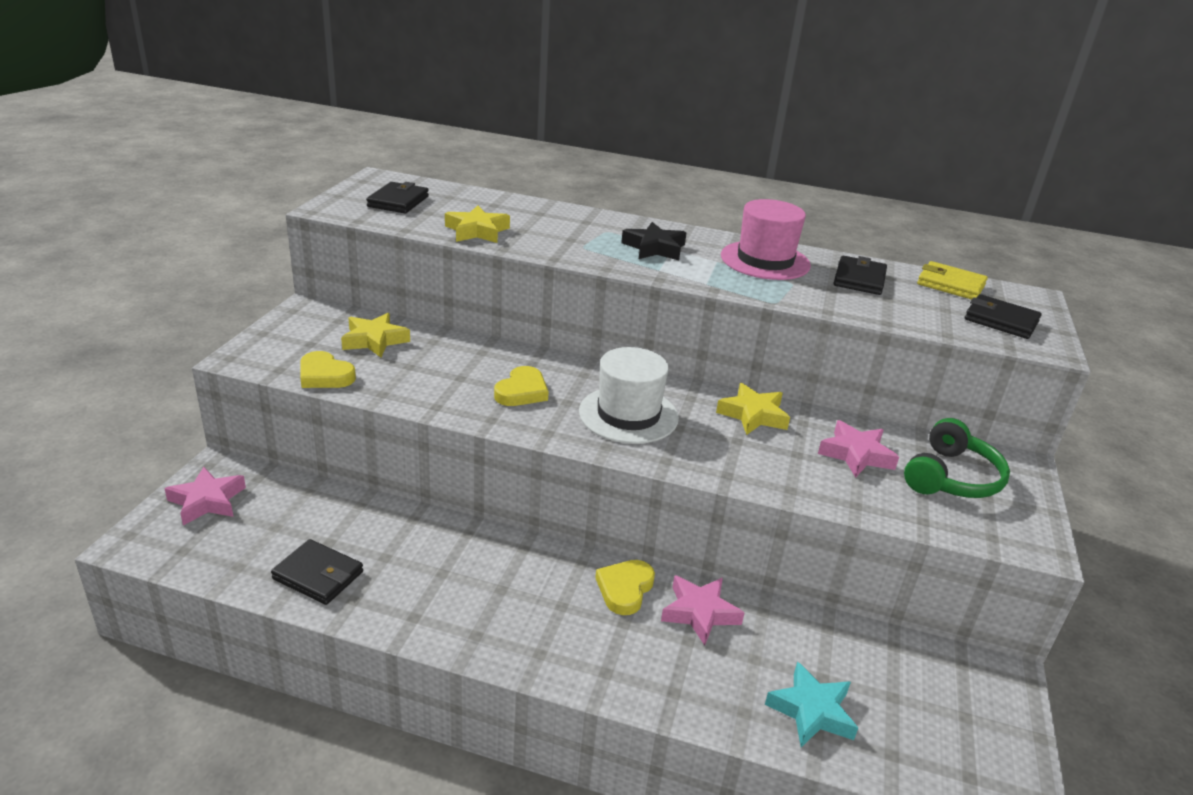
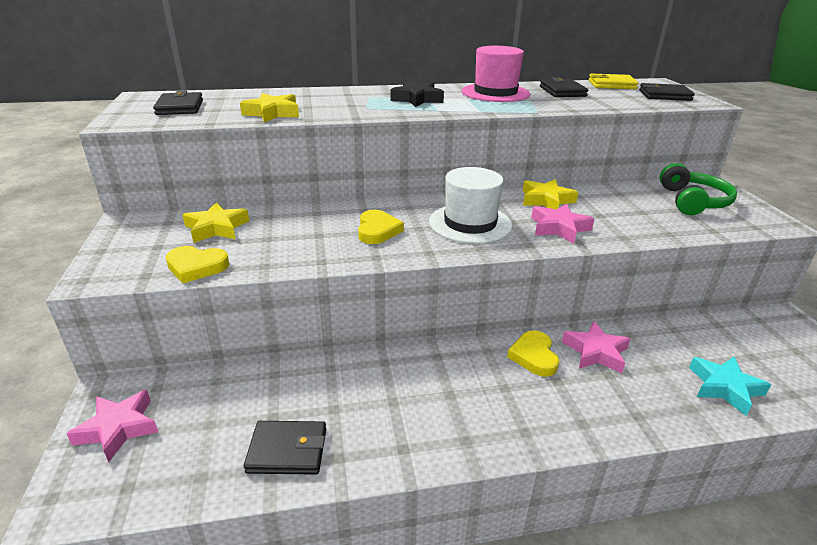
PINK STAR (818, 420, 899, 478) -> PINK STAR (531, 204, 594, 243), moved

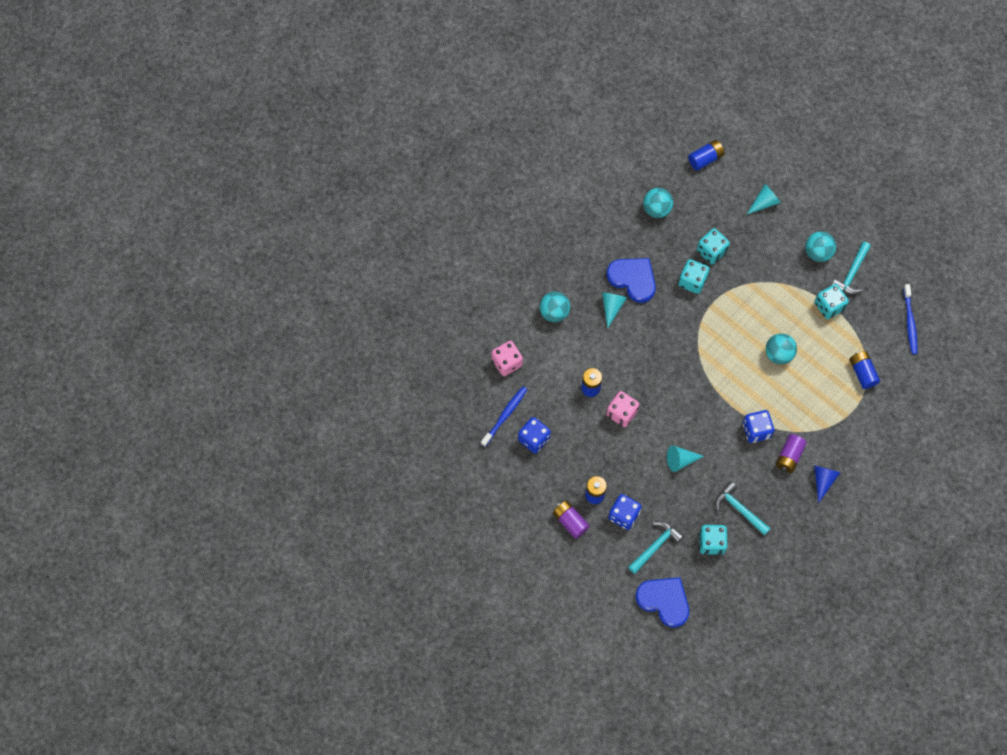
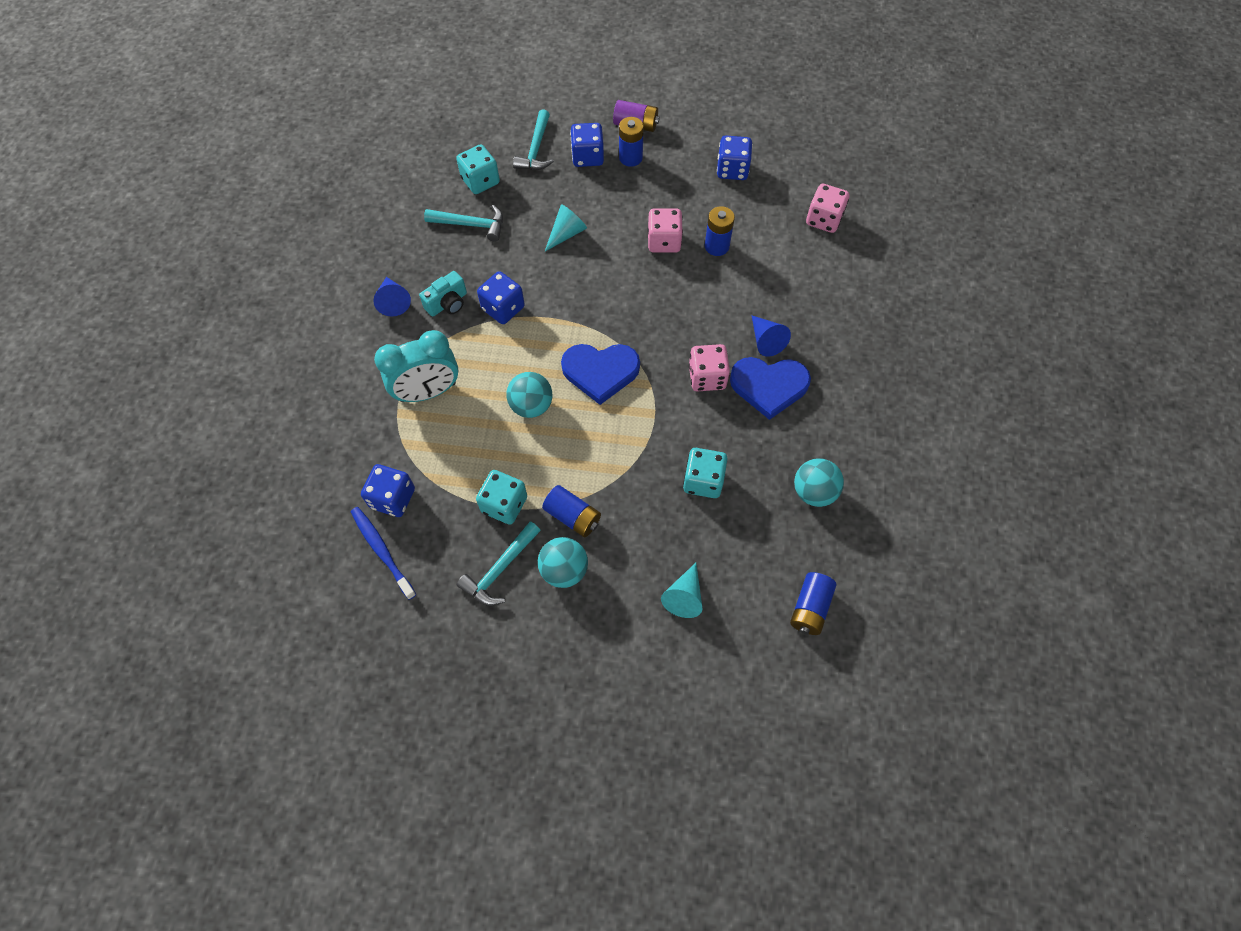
none -> BLUE DICE (361, 464, 415, 517)
none -> TURQUOISE CLOCK (374, 330, 458, 402)
PURPLE BATTERY (776, 434, 807, 473) -> TURQUOISE CAMERA (419, 271, 467, 317)
TURQUOISE HAMMER (831, 242, 871, 294) -> TURQUOISE HAMMER (457, 521, 541, 606), 135 degrees counterclockwise
BLUE BATTERY (849, 351, 880, 389) -> BLUE BATTERY (542, 485, 601, 537), moved
BLUE HEART (636, 577, 689, 627) -> BLUE HEART (561, 344, 640, 405), moved
none -> PINK DICE (689, 344, 730, 391)
TURQUOISE CONE (602, 292, 627, 328) -> BLUE CONE (751, 315, 791, 357)
BLUE TOOTHBRUSH (481, 386, 527, 447) -> none
TURQUOISE BALL (539, 292, 570, 322) -> none
TURQUOISE DICE (678, 259, 710, 294) -> none

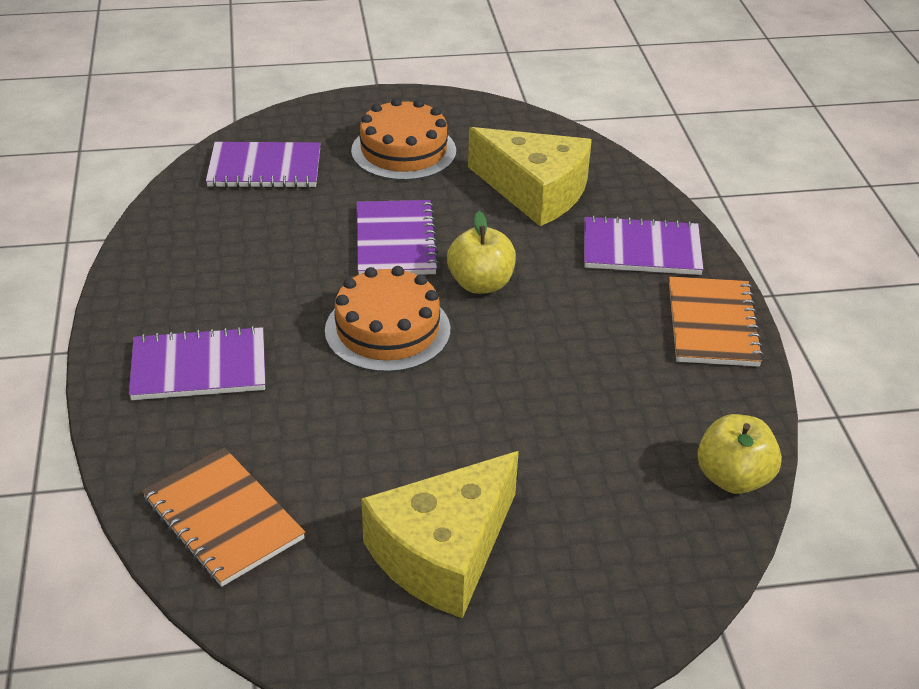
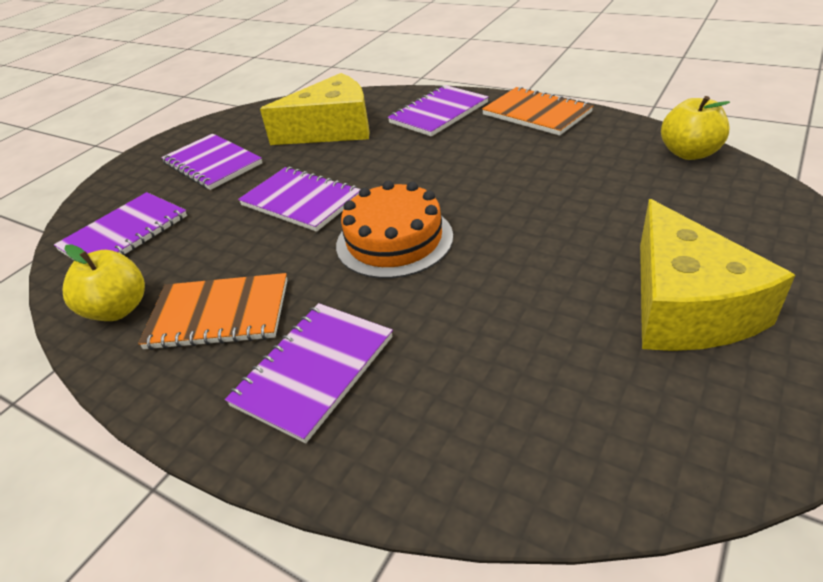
YELLOW APPLE (447, 211, 516, 294) -> YELLOW APPLE (62, 244, 145, 321), moved
ORANGE NOTEBOOK (142, 448, 305, 587) -> ORANGE NOTEBOOK (138, 273, 287, 350), moved
ORANGE CAKE (351, 98, 456, 181) -> PURPLE NOTEBOOK (161, 134, 262, 190)

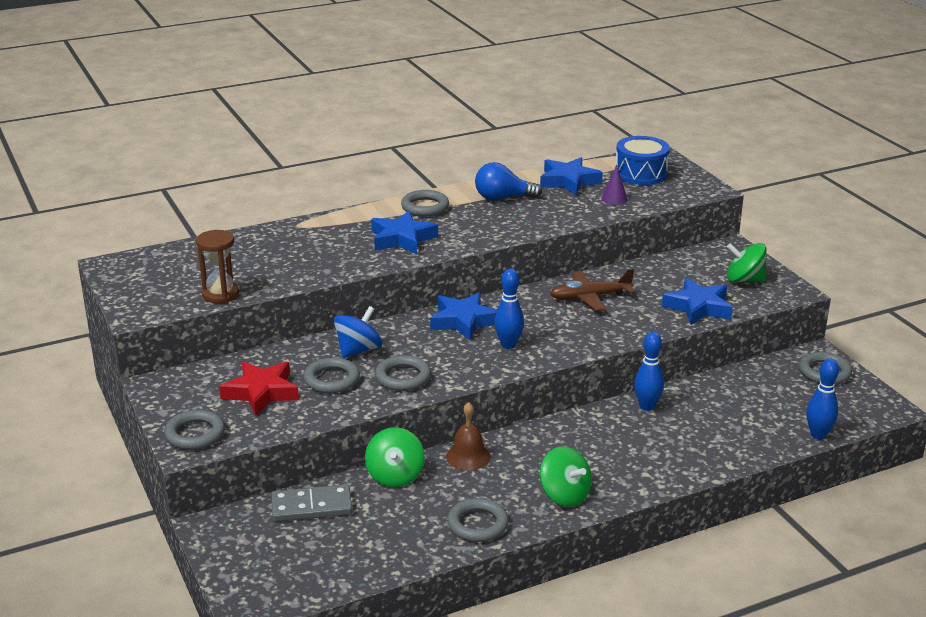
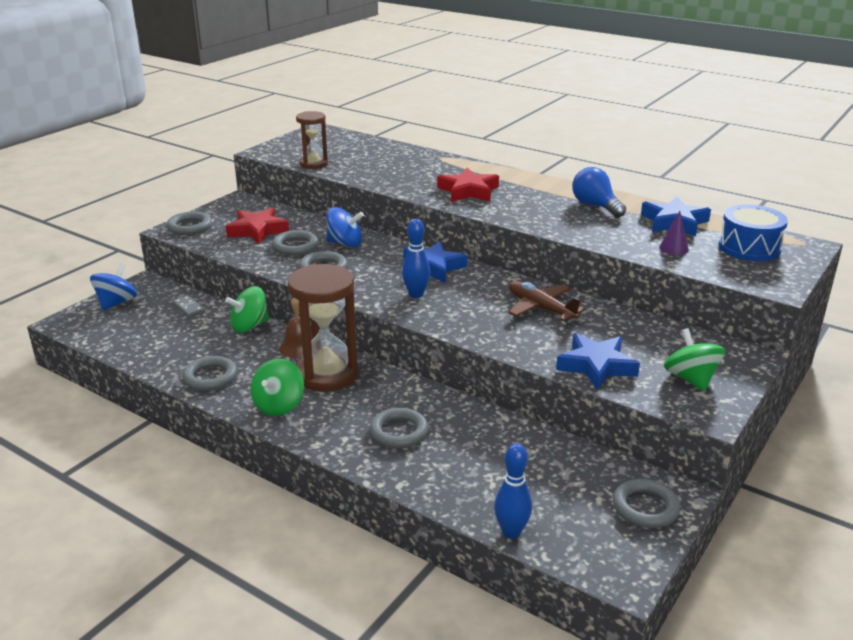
none -> BLUE SPINNING TOP (90, 263, 137, 311)
GREY DOMINO (271, 484, 352, 522) -> GREY DOMINO (172, 295, 205, 318), x0.59
none -> BROWN HOURGLASS (288, 264, 358, 392)
GREY RING (401, 190, 449, 216) -> GREY RING (370, 408, 429, 448), moved
BLUE STAR (371, 211, 438, 254) -> RED STAR (437, 168, 499, 202)
BLUE BOWLING PIN (634, 332, 664, 411) -> none

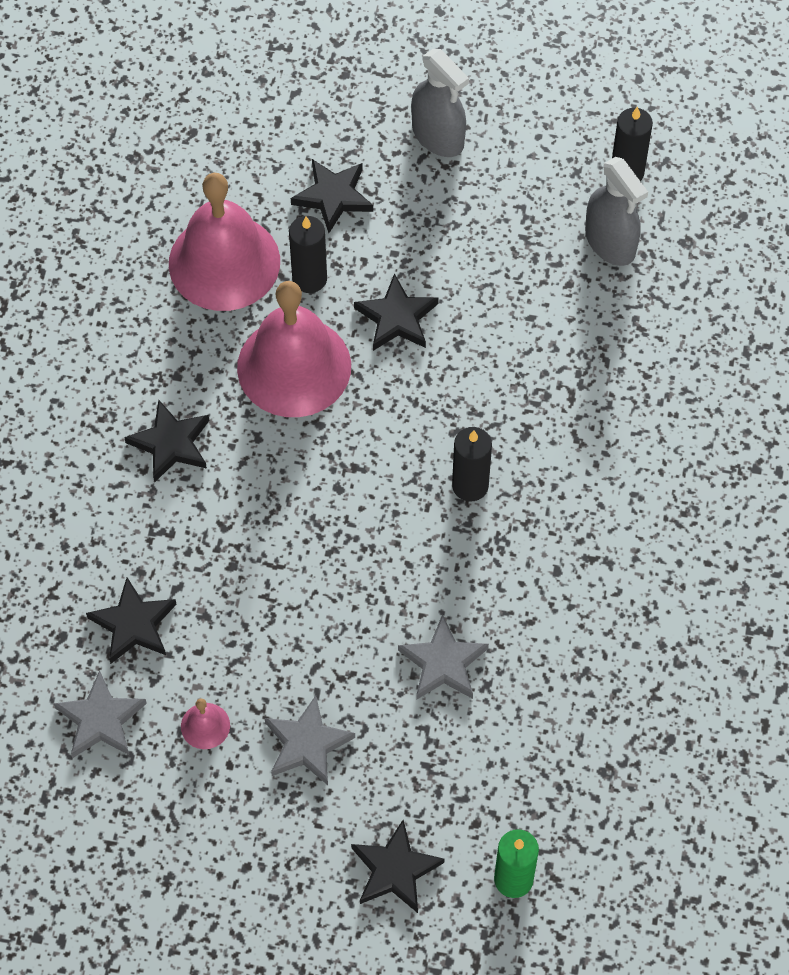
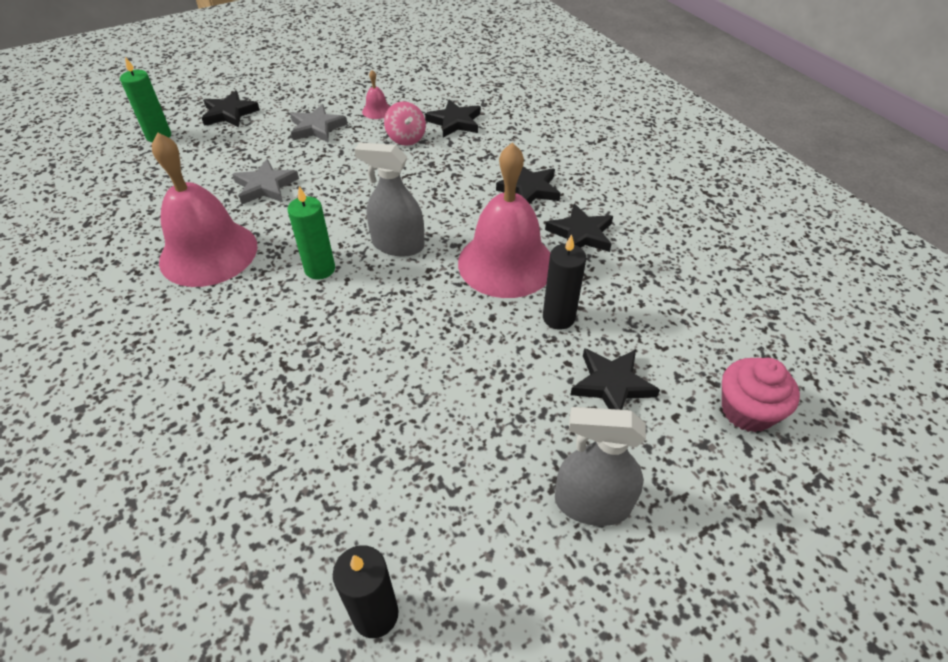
PINK BELL (169, 173, 280, 311) -> PINK BELL (152, 133, 257, 287), moved
BLACK CANDLE (452, 427, 492, 502) -> GREEN CANDLE (288, 186, 335, 280)
GREY SPRAY BOTTLE (585, 157, 648, 266) -> GREY SPRAY BOTTLE (354, 142, 425, 257), moved
none -> PINK SPINNING TOP (384, 101, 426, 146)
BLACK STAR (354, 274, 439, 351) -> BLACK STAR (545, 204, 613, 252), moved
none -> PINK CUPCAKE (722, 358, 800, 432)
GREY STAR (54, 670, 147, 758) -> none

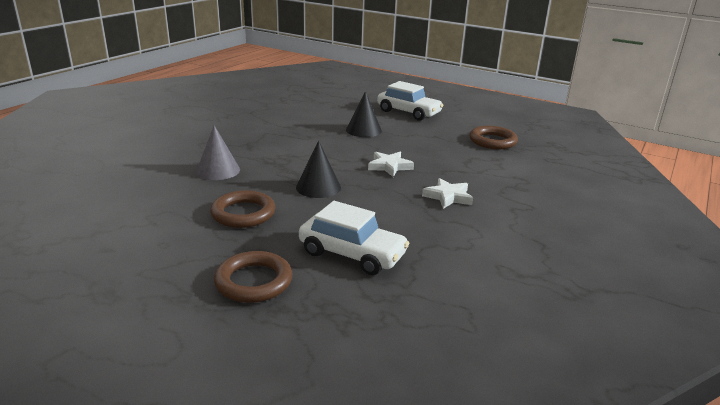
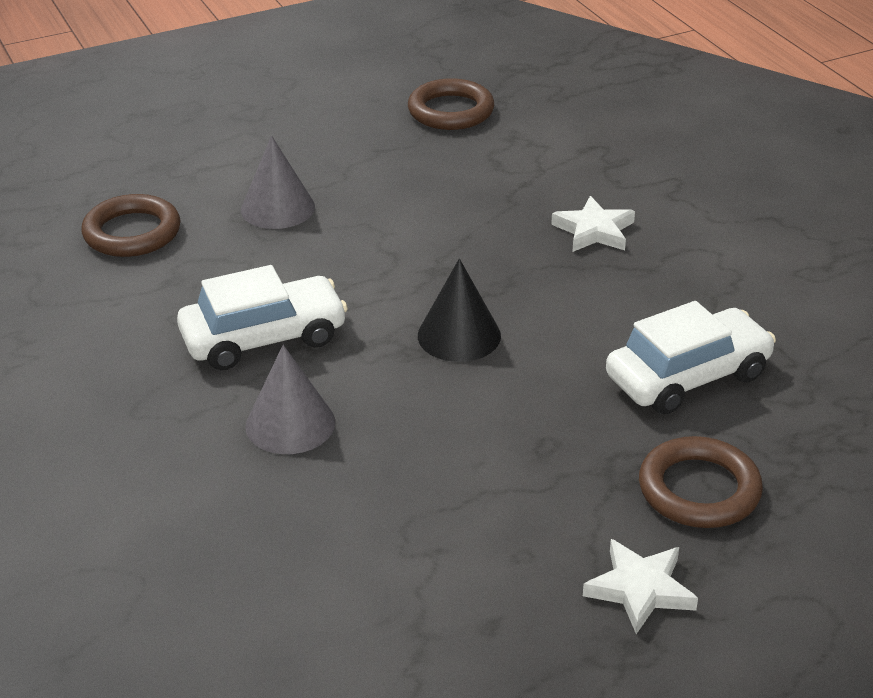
BROWN RING (210, 190, 276, 228) -> BROWN RING (81, 194, 180, 257), moved
WHITE CAR (377, 81, 443, 121) -> WHITE CAR (177, 265, 348, 370), moved
BLACK CONE (346, 91, 382, 137) -> GREY CONE (241, 136, 315, 229)
WHITE STAR (368, 152, 414, 177) -> WHITE STAR (583, 539, 698, 634), moved

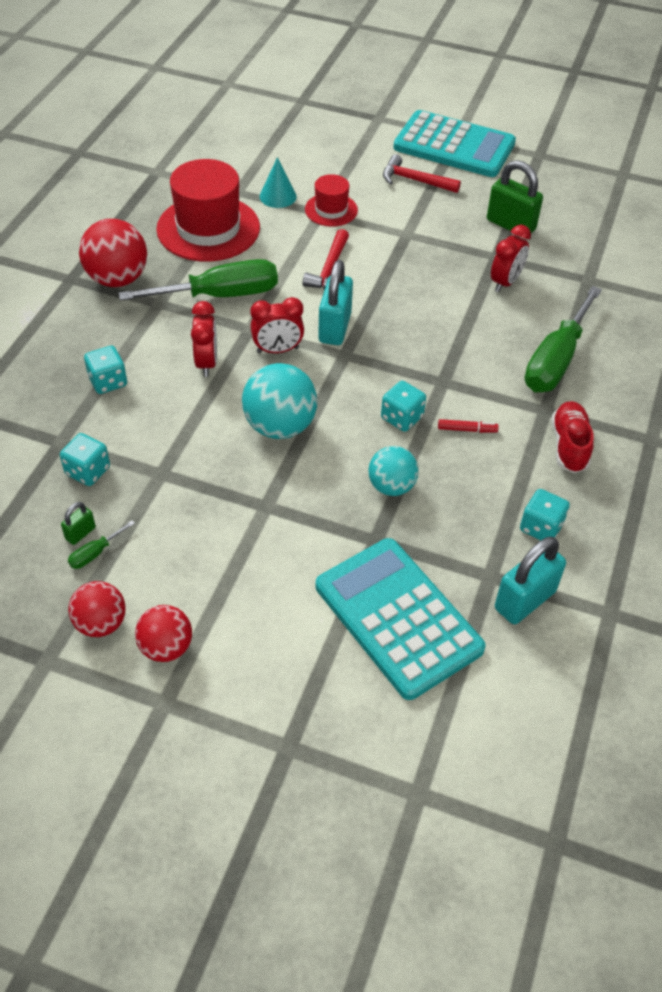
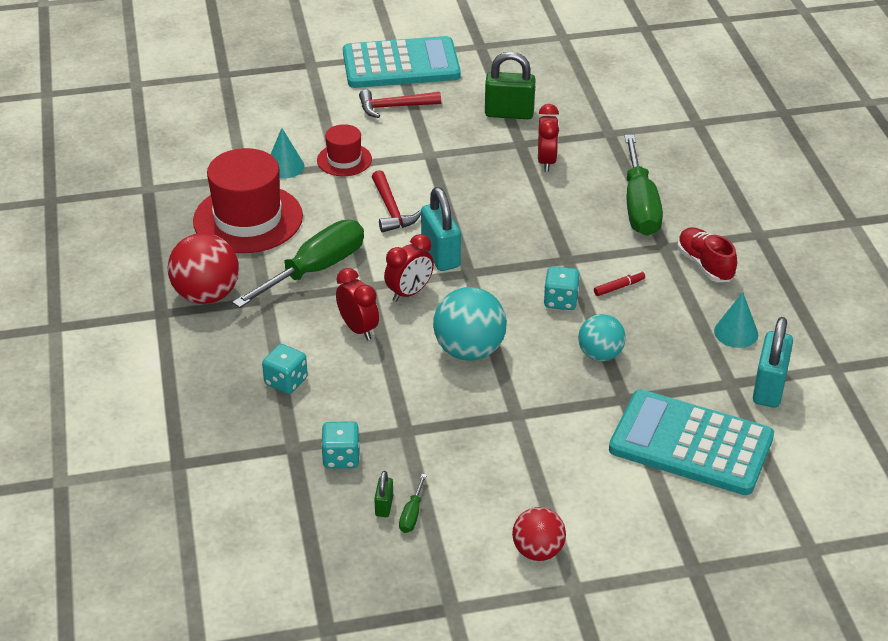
TURQUOISE DICE (520, 489, 570, 540) -> TURQUOISE CONE (714, 292, 758, 348)
RED BALL (68, 581, 126, 637) -> none

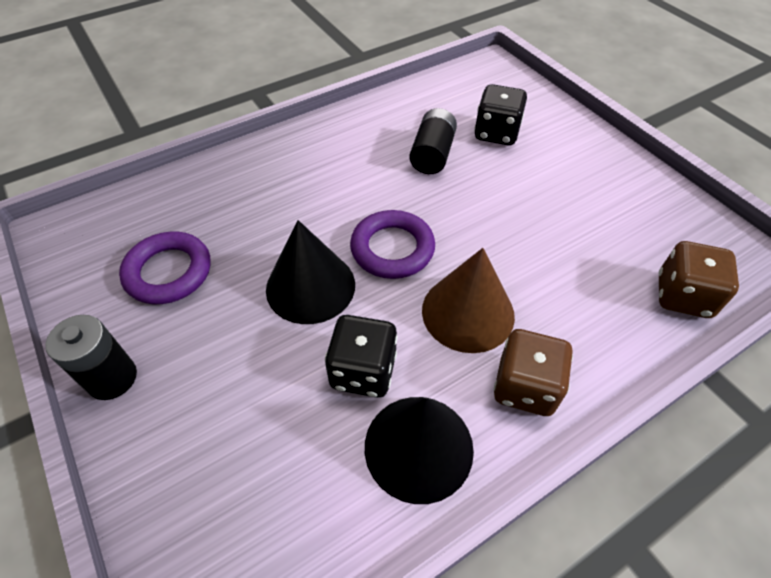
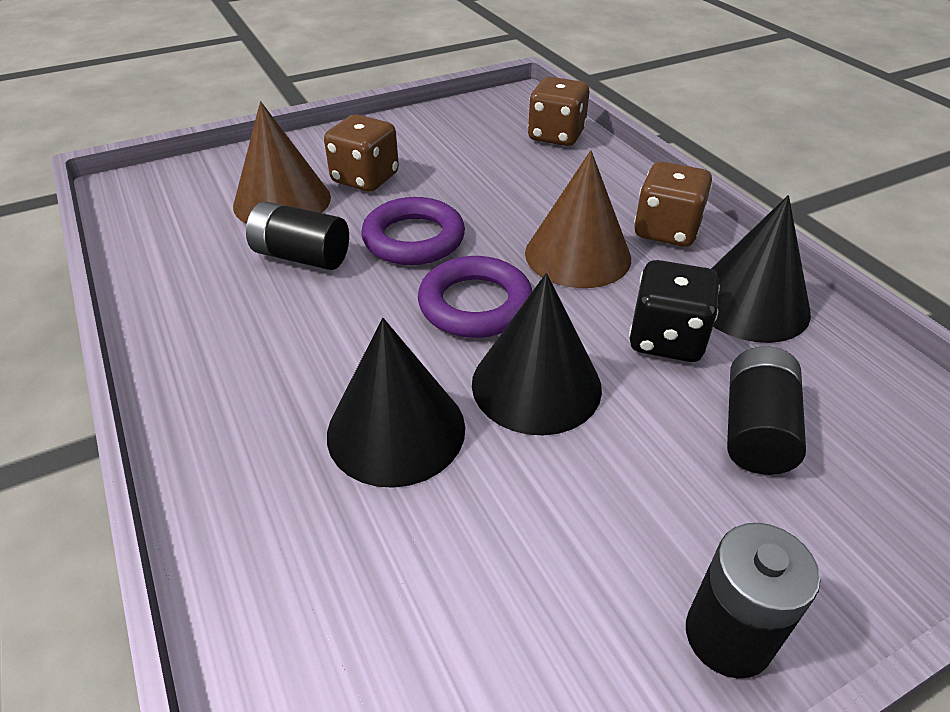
BLACK DICE (474, 84, 527, 145) -> BROWN CONE (233, 101, 331, 224)
none -> BROWN DICE (324, 114, 399, 192)
none -> BLACK CONE (327, 318, 465, 488)
PURPLE RING (119, 232, 210, 304) -> PURPLE RING (362, 197, 465, 265), moved
none -> BLACK BATTERY (727, 346, 806, 475)

